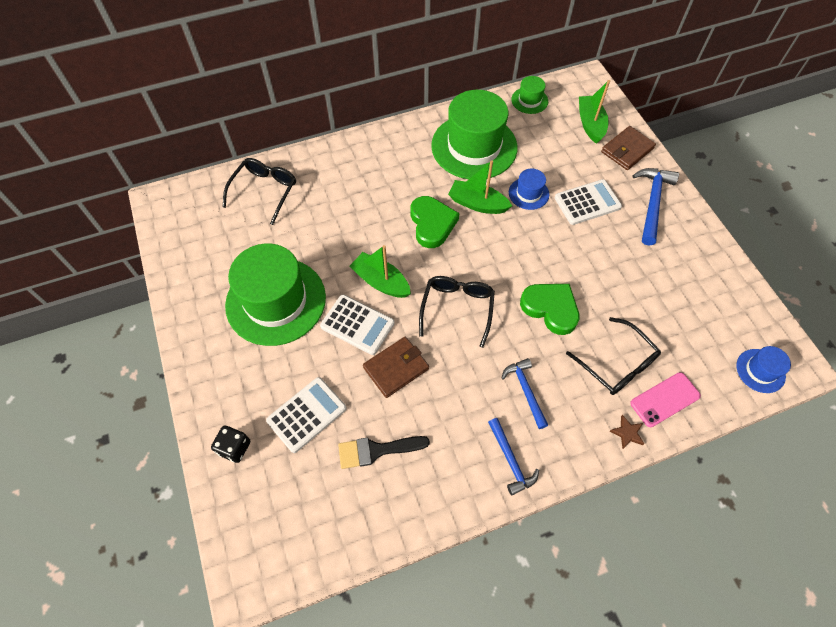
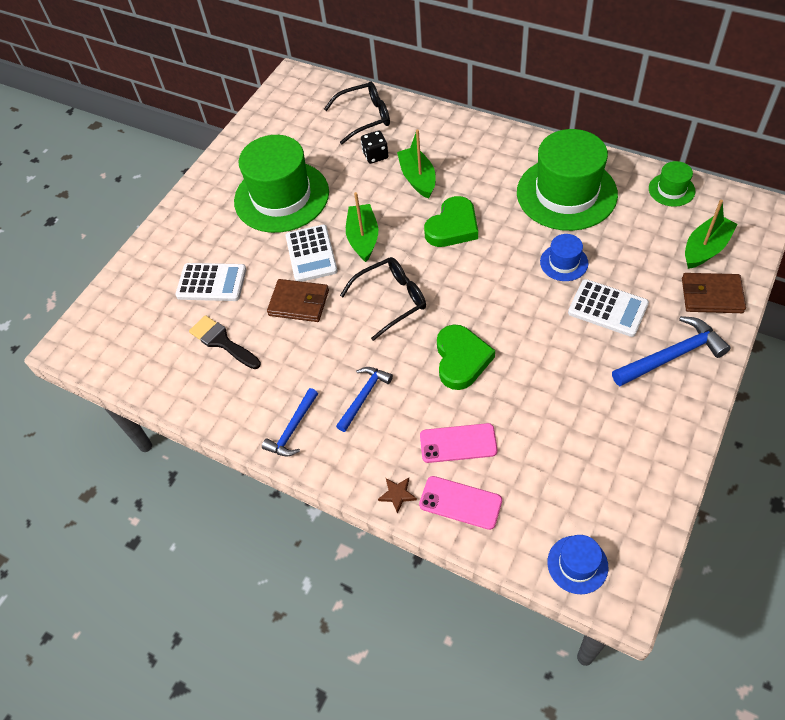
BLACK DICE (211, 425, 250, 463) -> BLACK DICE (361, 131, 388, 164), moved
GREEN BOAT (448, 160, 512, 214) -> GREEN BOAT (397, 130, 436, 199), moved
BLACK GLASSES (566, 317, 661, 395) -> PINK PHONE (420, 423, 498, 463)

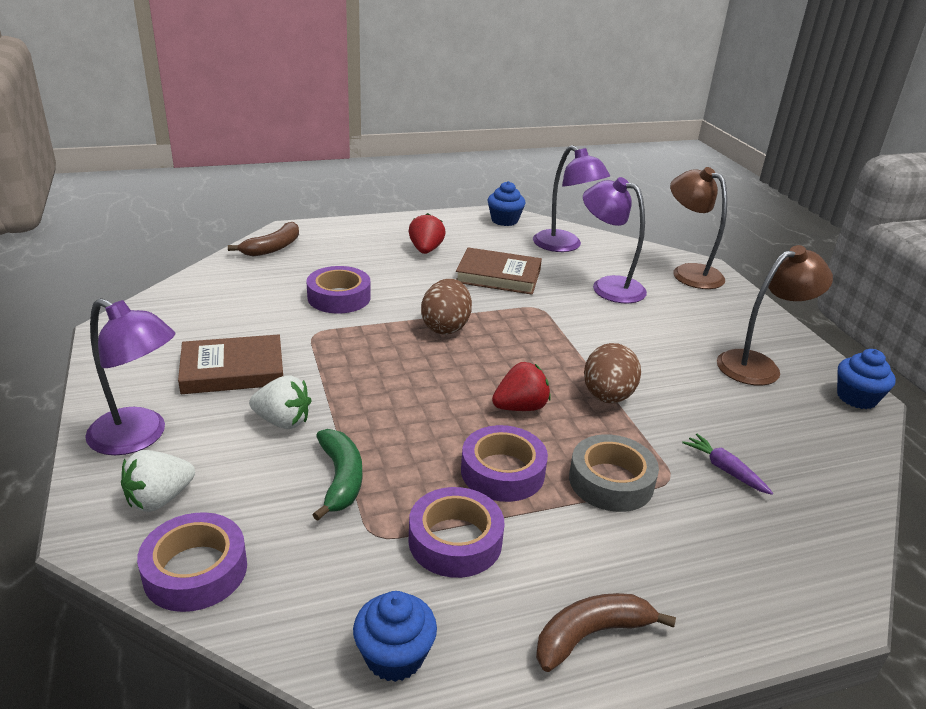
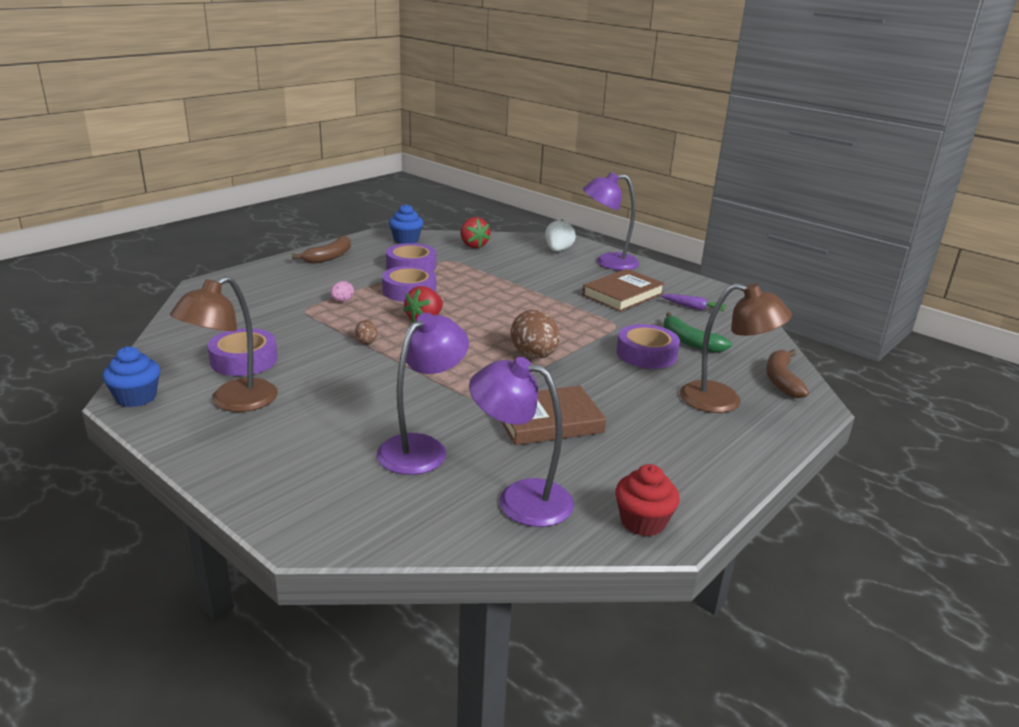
PURPLE TAPE (137, 512, 247, 612) -> PURPLE TAPE (208, 328, 277, 376), moved
GREY TAPE (569, 434, 659, 512) -> PINK EGG (331, 281, 354, 302)
BROWN EGG (584, 343, 641, 404) -> BROWN EGG (355, 320, 378, 344), x0.48
PURPLE LAMP (583, 177, 647, 303) -> PURPLE LAMP (376, 313, 469, 475), 60 degrees counterclockwise
RED STRAWBERRY (408, 213, 446, 254) -> RED STRAWBERRY (460, 217, 490, 248), moved
BLUE CUPCAKE (488, 181, 525, 226) -> RED CUPCAKE (615, 464, 680, 537)
PURPLE CARROT (682, 434, 773, 495) -> PURPLE CARROT (661, 294, 727, 311), moved
GREEN BANANA (312, 429, 362, 521) -> GREEN BANANA (664, 313, 732, 353), moved
BROWN LAMP (670, 167, 727, 289) -> BROWN LAMP (680, 283, 792, 413), moved
WHITE STRAWBERRY (249, 375, 312, 429) -> none

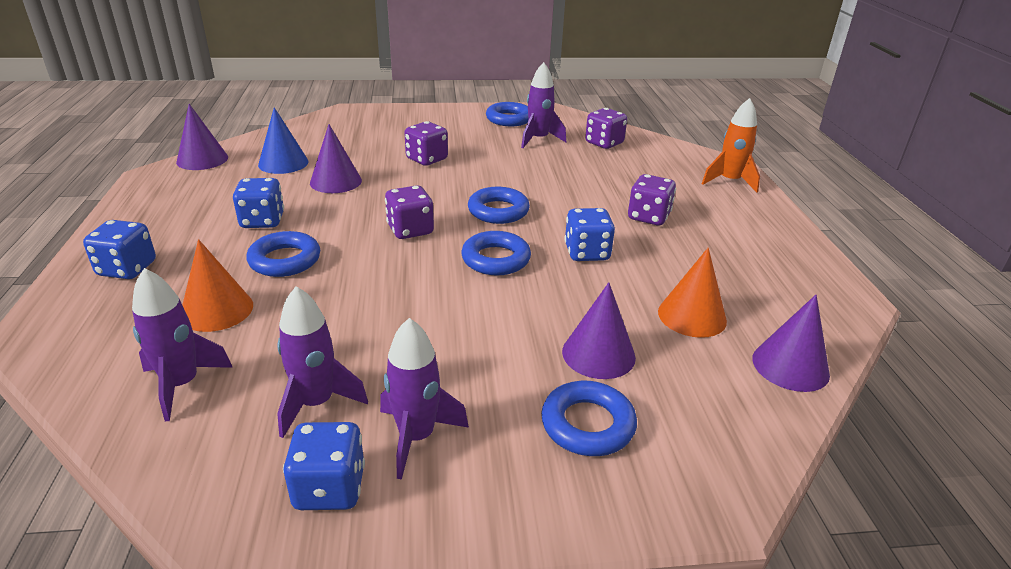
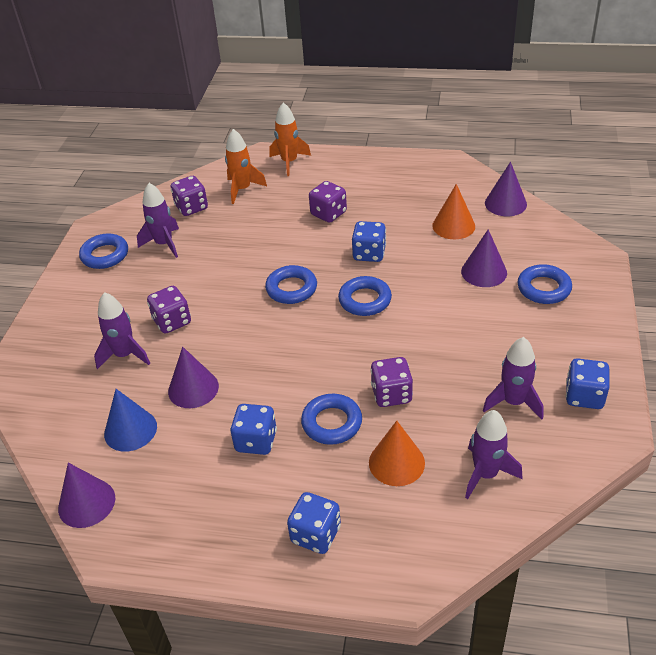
PURPLE ROCKET (380, 318, 469, 480) -> PURPLE ROCKET (94, 292, 151, 369), moved
none -> ORANGE ROCKET (225, 129, 267, 204)
PURPLE DICE (385, 185, 434, 239) -> PURPLE DICE (370, 357, 413, 407), moved

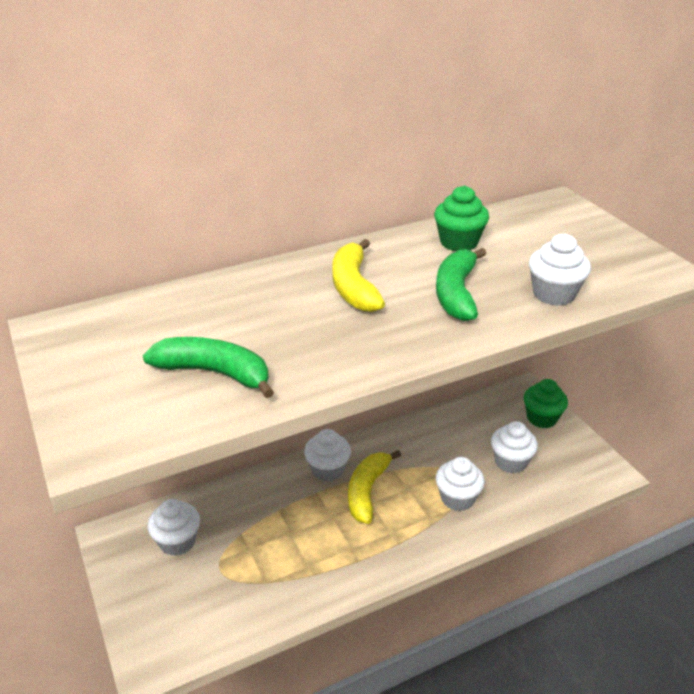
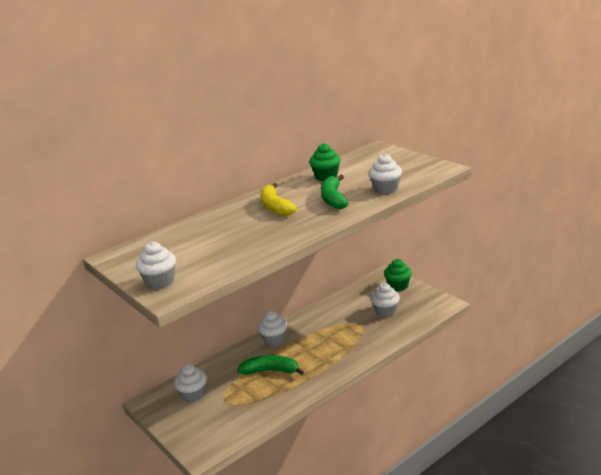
WHITE CUPCAKE (436, 457, 485, 511) -> WHITE CUPCAKE (136, 242, 176, 289), moved
GREEN BANANA (143, 337, 274, 398) -> GREEN BANANA (237, 355, 304, 375), moved
YELLOW BANANA (348, 450, 401, 524) -> none

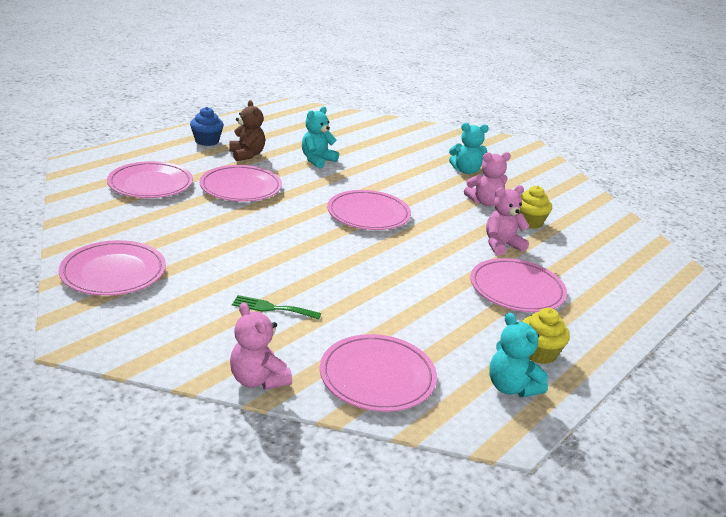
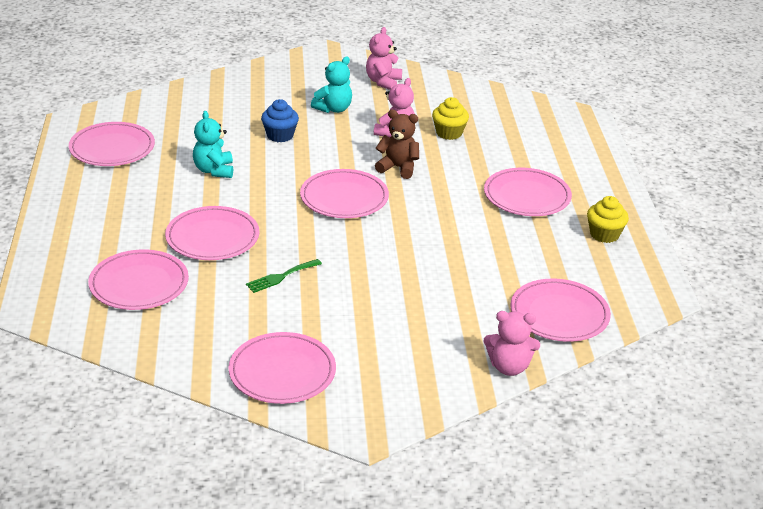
none -> PINK PLATE (69, 122, 155, 166)
GREEN FORK (232, 295, 321, 320) -> GREEN FORK (246, 259, 322, 293), moved
BLUE CUPCAKE (190, 107, 224, 146) -> BLUE CUPCAKE (261, 99, 299, 142), moved
PINK TEDDY BEAR (486, 185, 530, 256) -> PINK TEDDY BEAR (366, 27, 402, 90), moved
BROWN TEDDY BEAR (229, 100, 265, 161) -> BROWN TEDDY BEAR (375, 110, 419, 179), moved
TURQUOISE TEDDY BEAR (489, 313, 548, 397) -> none

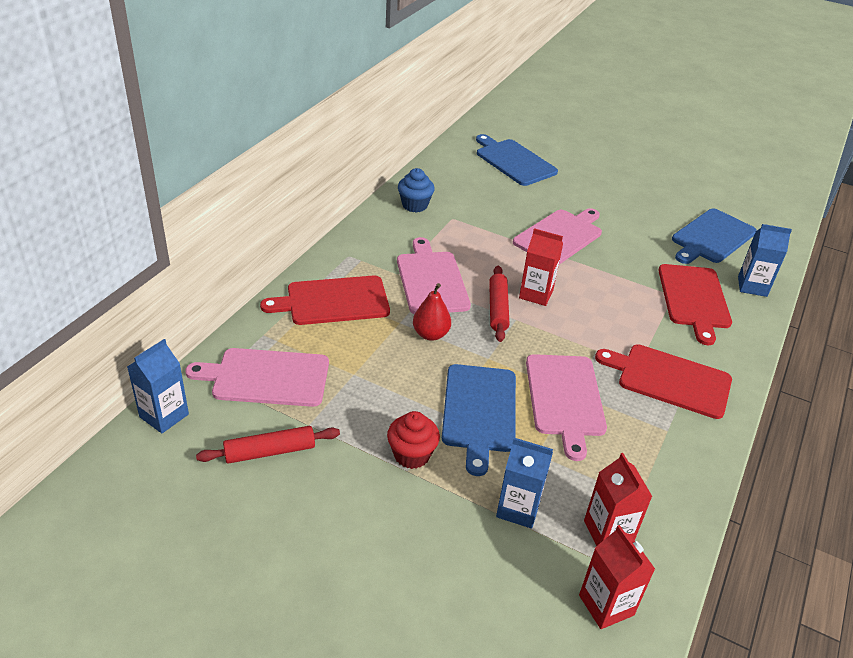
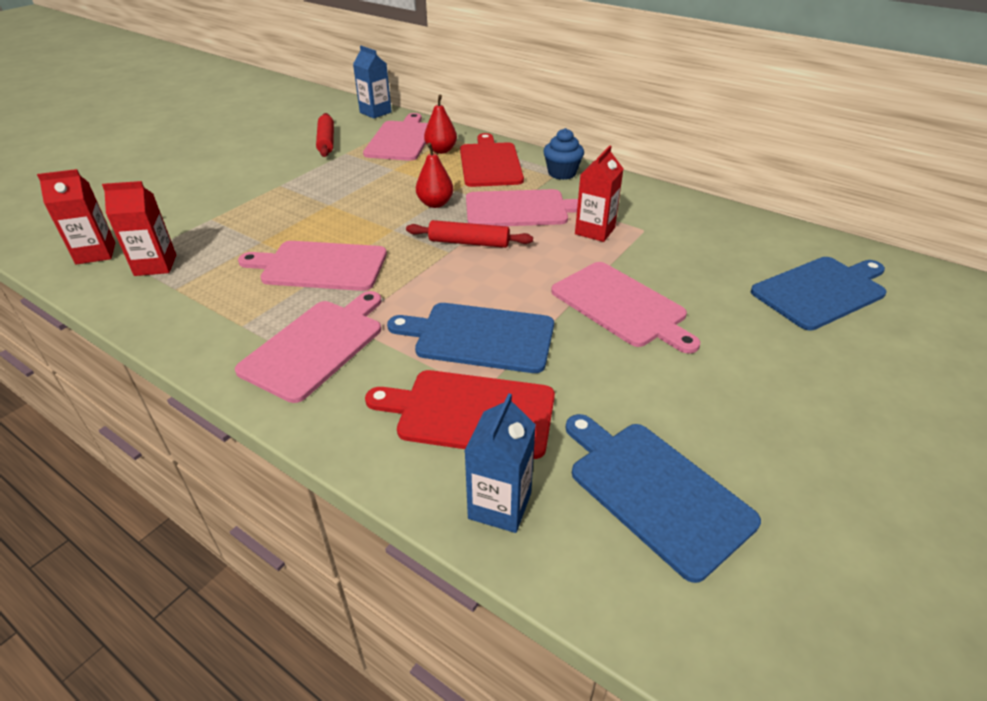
RED CUTTING BOARD (595, 344, 732, 419) -> PINK CUTTING BOARD (235, 291, 382, 403)
BLUE CUTTING BOARD (442, 364, 516, 476) -> BLUE CUTTING BOARD (387, 303, 554, 373), moved
none -> RED PEAR (424, 95, 457, 154)
BLUE CUPCAKE (398, 168, 435, 213) -> BLUE CUPCAKE (543, 128, 584, 180), moved
RED CARTON (519, 228, 563, 306) -> RED CARTON (575, 146, 623, 242), moved
RED CUPCAKE (387, 411, 440, 469) -> none
BLUE CARTON (496, 438, 553, 529) -> none

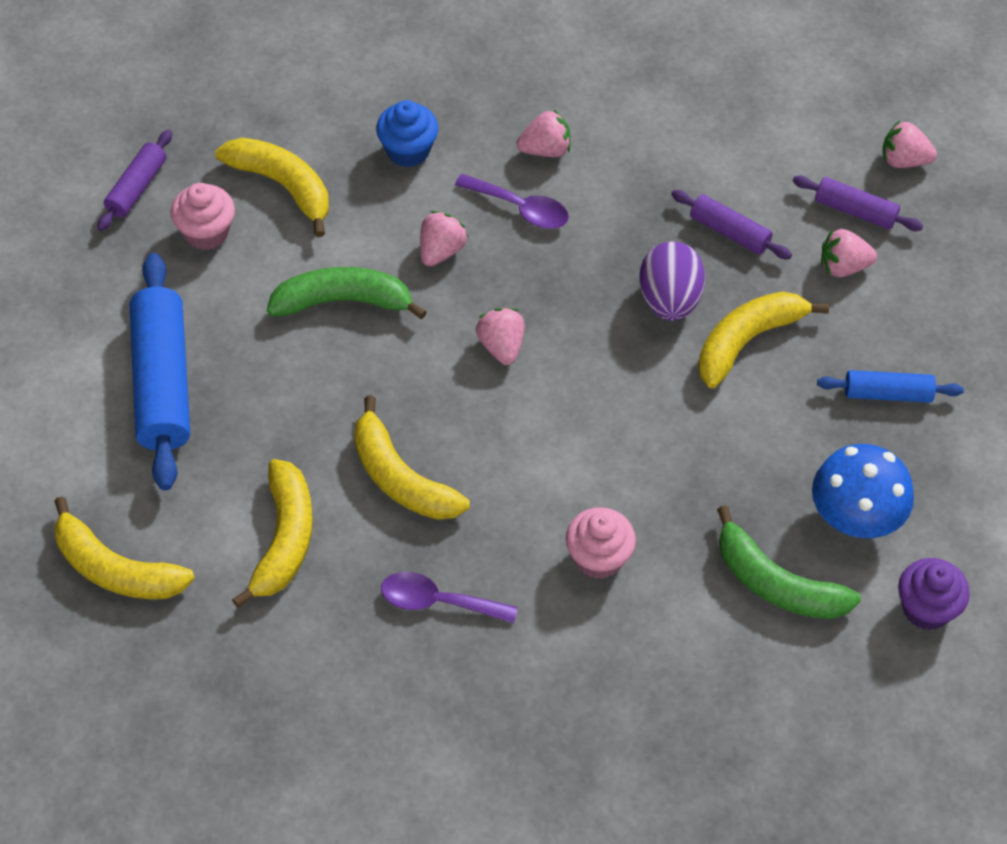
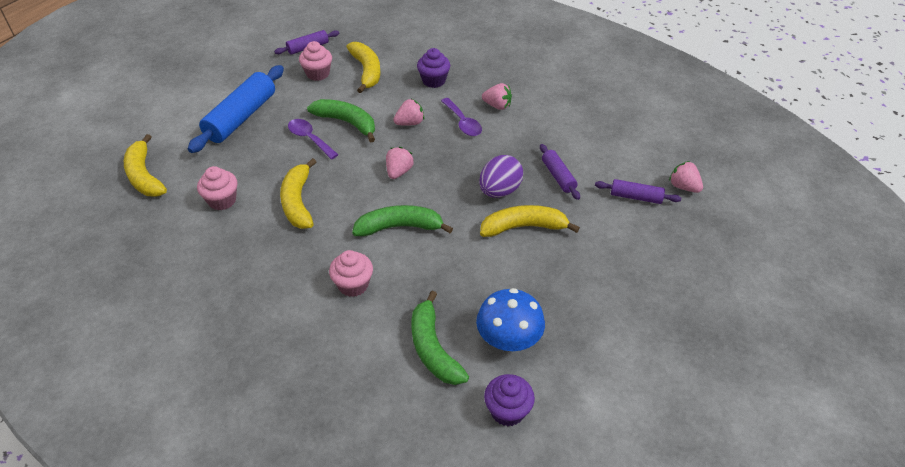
YELLOW BANANA (232, 459, 313, 608) -> PINK CUPCAKE (197, 166, 237, 210)
PURPLE SPOON (381, 572, 518, 624) -> PURPLE SPOON (288, 119, 339, 159), moved
none -> GREEN BANANA (352, 205, 453, 236)
BLUE CUPCAKE (376, 100, 438, 167) -> PURPLE CUPCAKE (417, 48, 450, 88)
PURPLE ROLLING PIN (793, 176, 923, 231) -> PURPLE ROLLING PIN (595, 179, 681, 204), 45 degrees counterclockwise
BLUE ROLLING PIN (817, 370, 964, 403) -> none
PINK STRAWBERRY (821, 229, 877, 277) -> none

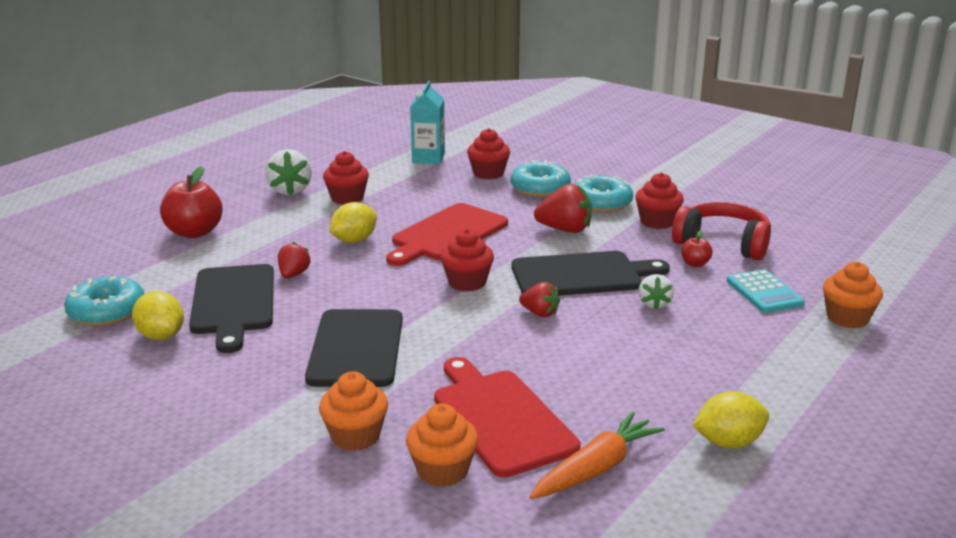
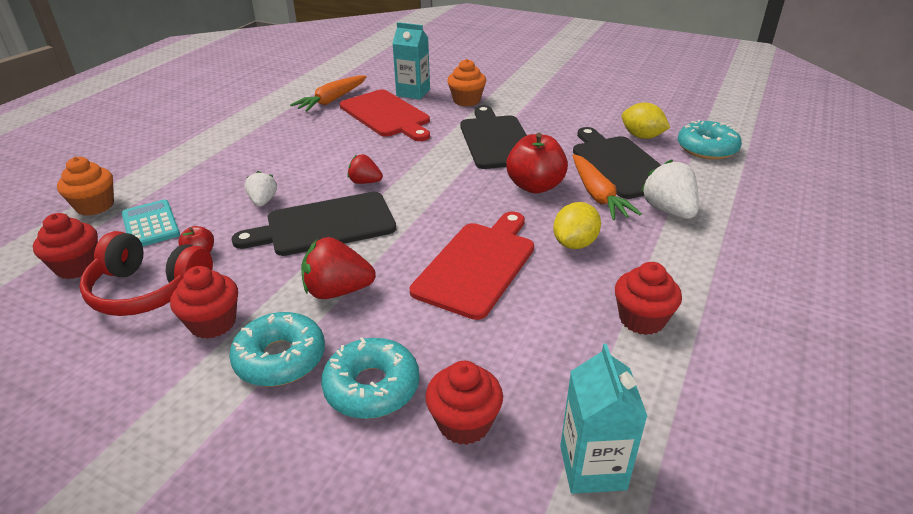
RED CUPCAKE (440, 229, 494, 292) -> RED CUPCAKE (33, 213, 98, 279), moved
ORANGE CUPCAKE (406, 403, 478, 487) -> TURQUOISE CARTON (392, 22, 430, 99)
RED APPLE (160, 166, 223, 238) -> RED APPLE (506, 133, 568, 193), moved
RED STRAWBERRY (278, 242, 311, 278) -> ORANGE CARROT (573, 154, 642, 220)
WHITE STRAWBERRY (265, 149, 312, 196) -> WHITE STRAWBERRY (641, 160, 699, 219), moved
YELLOW LEMON (693, 391, 769, 449) -> none

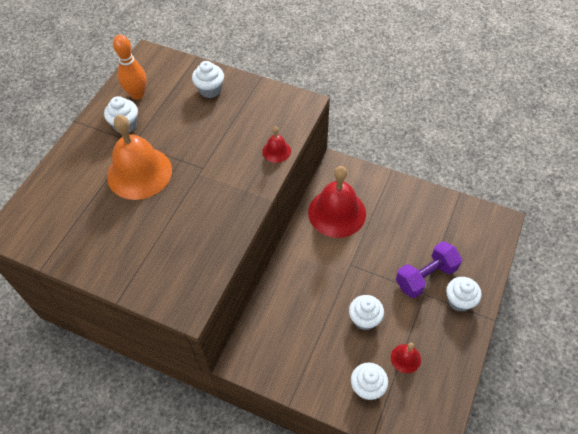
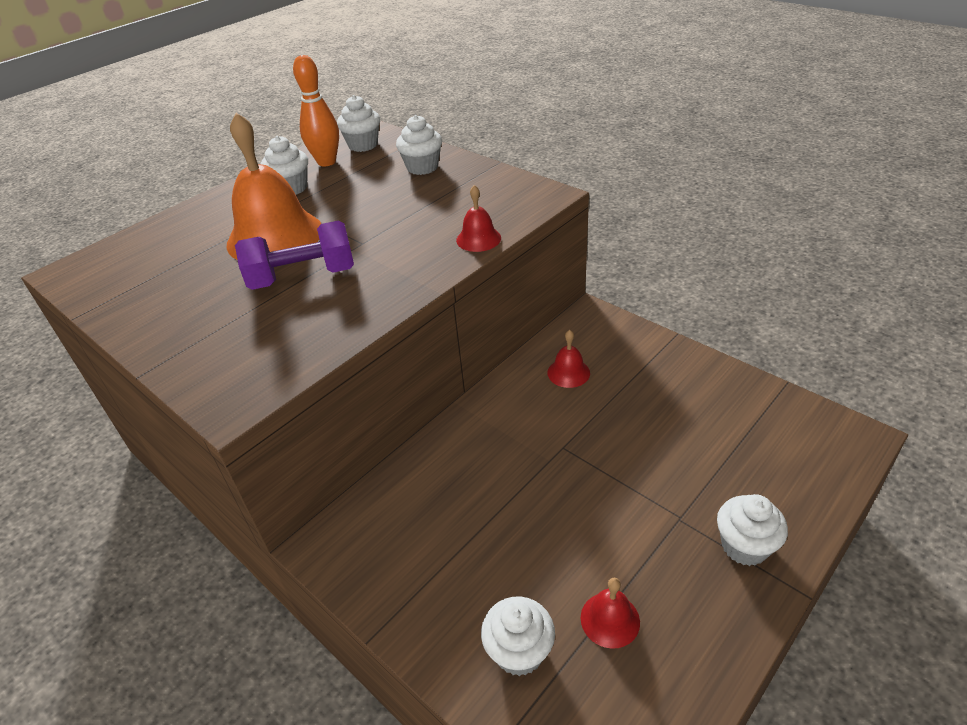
PURPLE DUMBBELL (396, 241, 462, 298) -> PURPLE DUMBBELL (235, 221, 354, 290), moved
WHITE CUPCAKE (349, 295, 384, 331) -> WHITE CUPCAKE (337, 95, 380, 152), moved
RED BELL (308, 166, 366, 238) -> RED BELL (548, 330, 590, 388), x0.45

